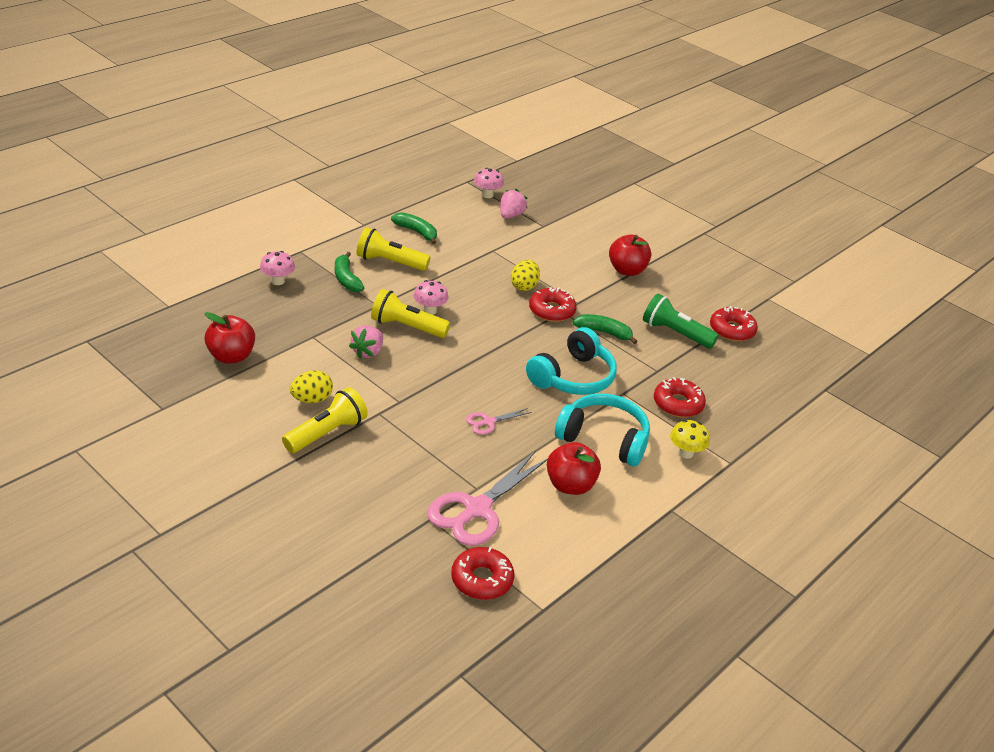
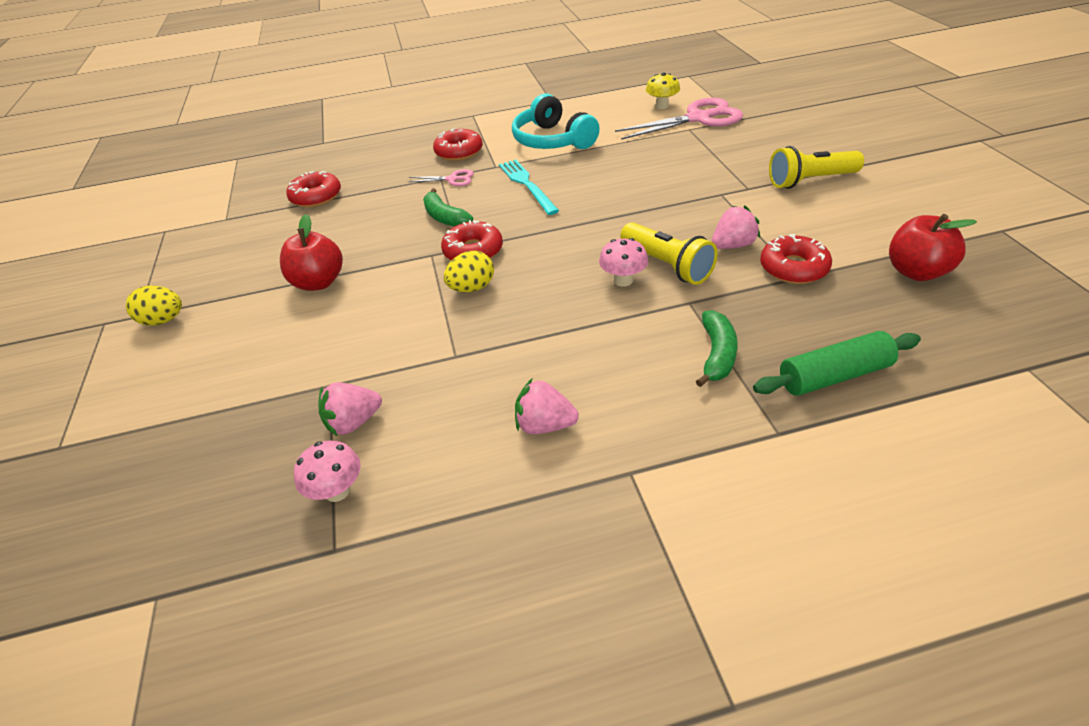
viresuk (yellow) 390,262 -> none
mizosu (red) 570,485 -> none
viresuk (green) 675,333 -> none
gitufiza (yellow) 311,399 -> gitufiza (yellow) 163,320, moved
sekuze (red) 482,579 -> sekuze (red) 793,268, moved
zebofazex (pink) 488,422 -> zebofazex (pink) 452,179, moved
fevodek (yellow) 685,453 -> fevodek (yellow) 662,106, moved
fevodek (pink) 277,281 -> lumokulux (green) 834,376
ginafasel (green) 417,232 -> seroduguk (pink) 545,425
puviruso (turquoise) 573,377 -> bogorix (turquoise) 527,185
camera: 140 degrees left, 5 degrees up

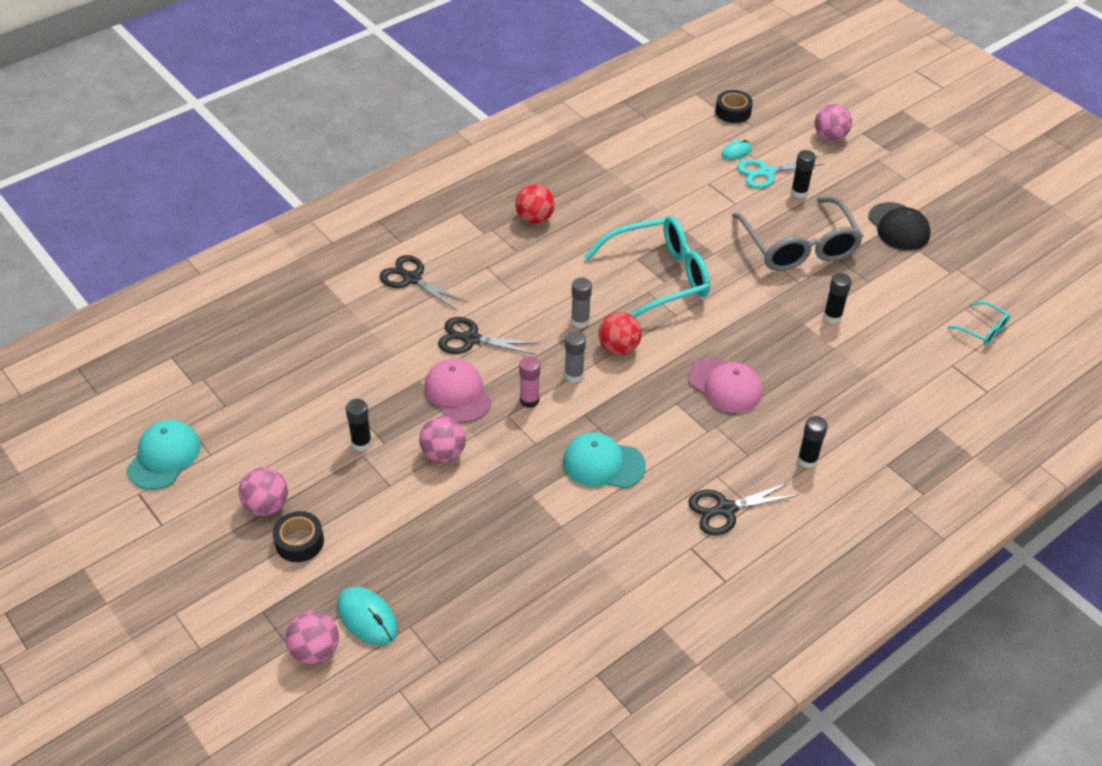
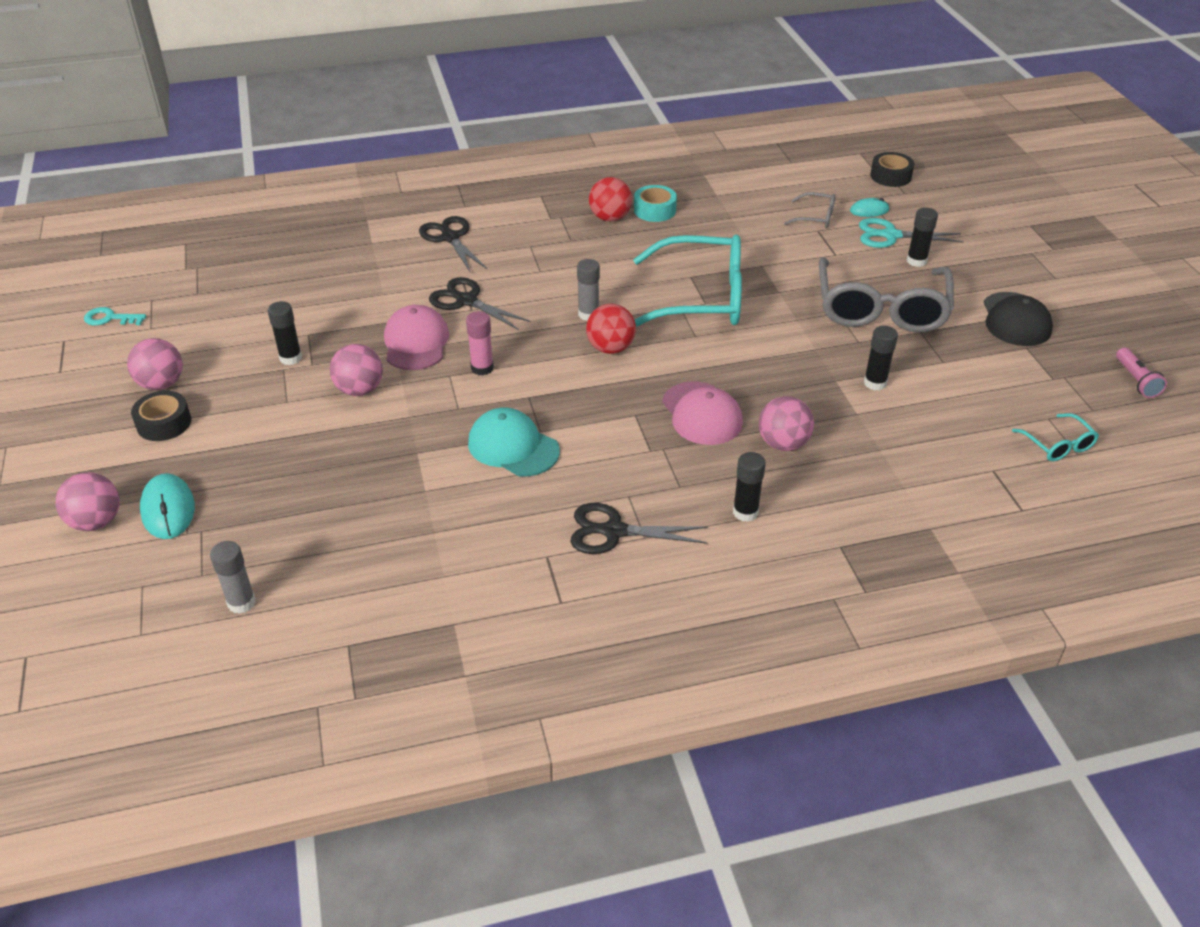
none -> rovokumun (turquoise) 654,210
none -> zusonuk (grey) 815,217
none -> viresuk (pink) 1136,381
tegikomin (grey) 574,375 -> tegikomin (grey) 241,602, moved
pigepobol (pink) 830,137 -> pigepobol (pink) 783,444, moved
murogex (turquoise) 164,457 -> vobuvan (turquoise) 110,318
camera: 25 degrees right, 5 degrees down

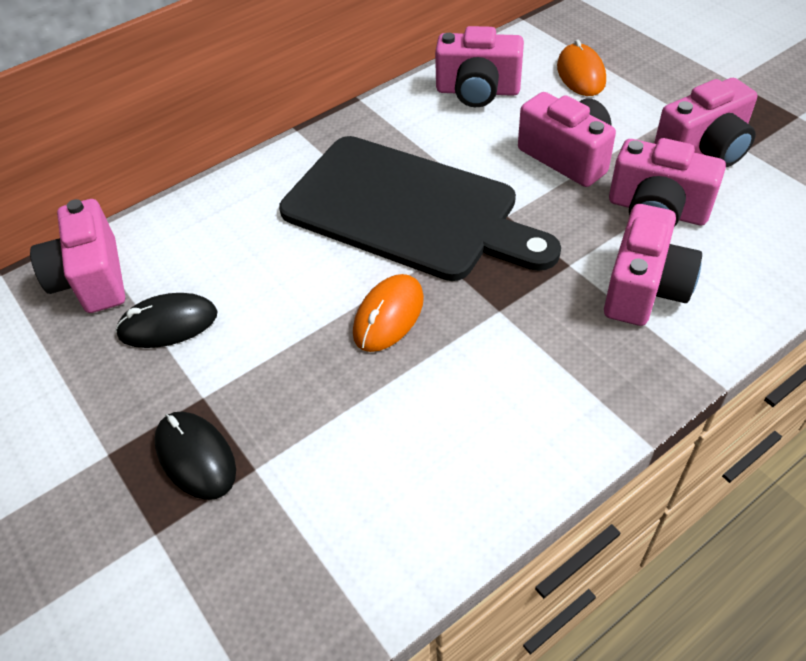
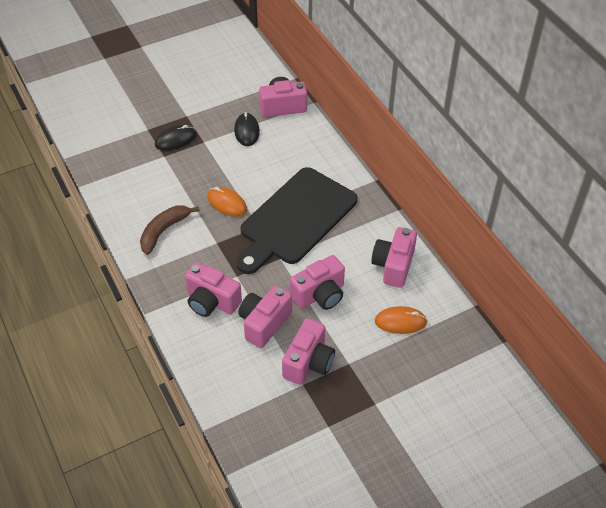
none -> ginafasel (brown) 164,231
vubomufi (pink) 703,150 -> vubomufi (pink) 308,362, 135 degrees counterclockwise
camera: 95 degrees right, 0 degrees up

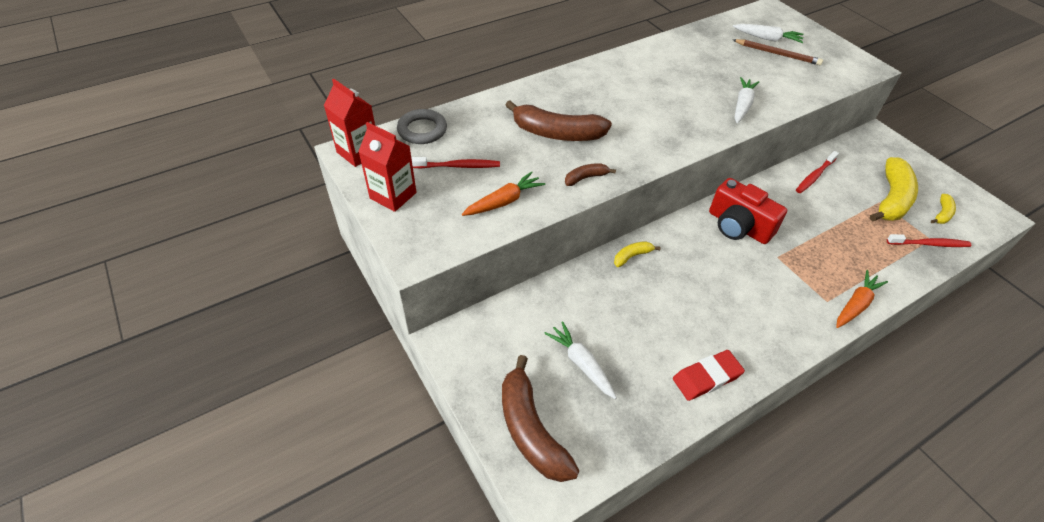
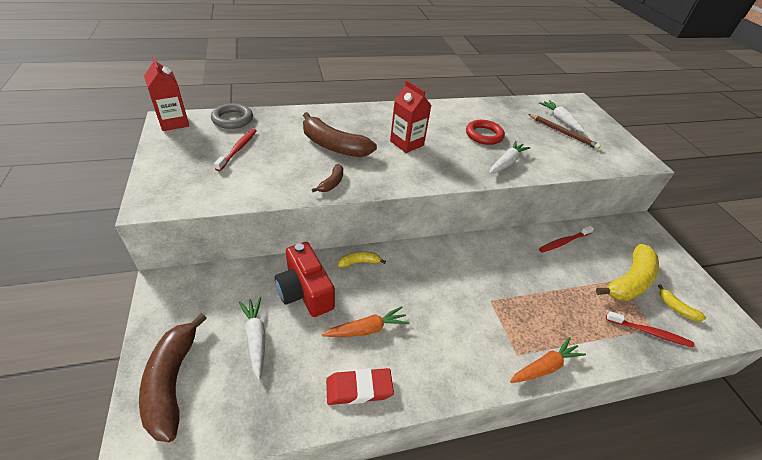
none -> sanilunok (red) 484,135
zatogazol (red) 393,195 -> zatogazol (red) 407,143, moved
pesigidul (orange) 504,201 -> pesigidul (orange) 366,329, moved
vubomufi (red) 738,226 -> vubomufi (red) 305,291, moved
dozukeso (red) 458,166 -> dozukeso (red) 238,149, 90 degrees counterclockwise
ginafasel (brown) 586,178 -> ginafasel (brown) 332,183, 120 degrees clockwise
pesigidul (white) 767,38 -> pesigidul (white) 560,120, 150 degrees counterclockwise
ginafasel (yellow) 942,214 -> ginafasel (yellow) 676,308, 90 degrees clockwise
camera: 15 degrees right, 5 degrees down

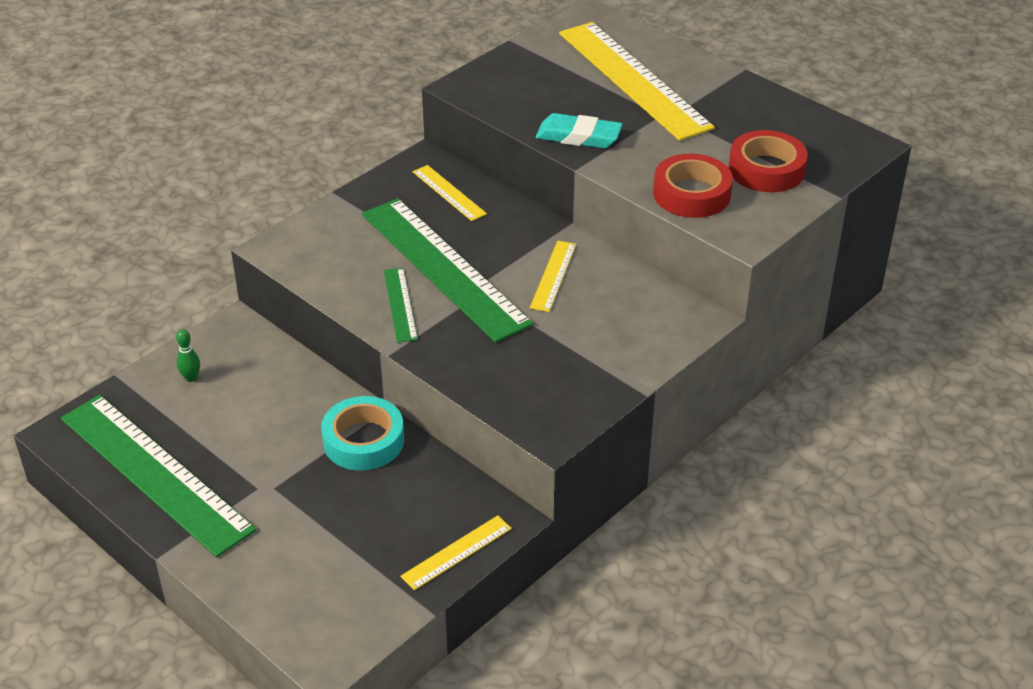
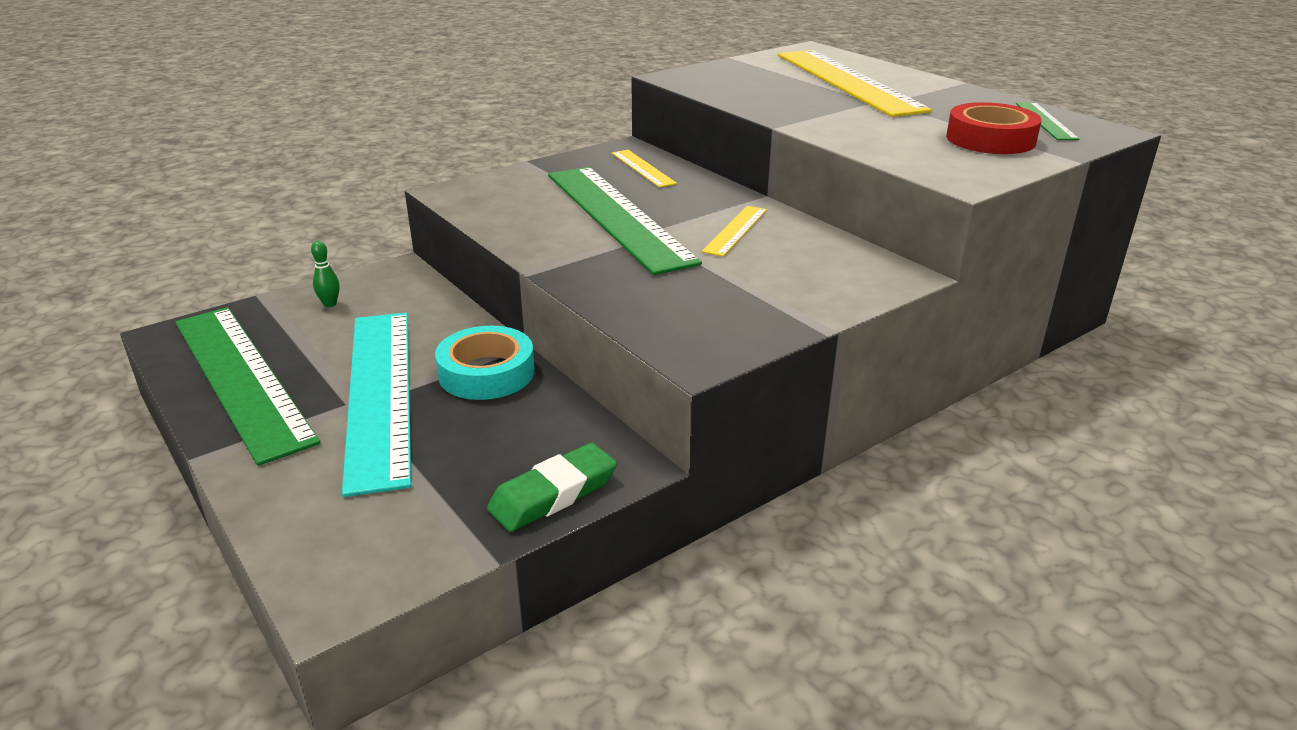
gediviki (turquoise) 578,137 -> none
rovokumun (red) 691,194 -> none
none -> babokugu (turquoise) 379,393
babokugu (green) 400,304 -> babokugu (green) 1045,121, moved
babokugu (yellow) 456,552 -> gediviki (green) 553,494
camera: 10 degrees right, 10 degrees down

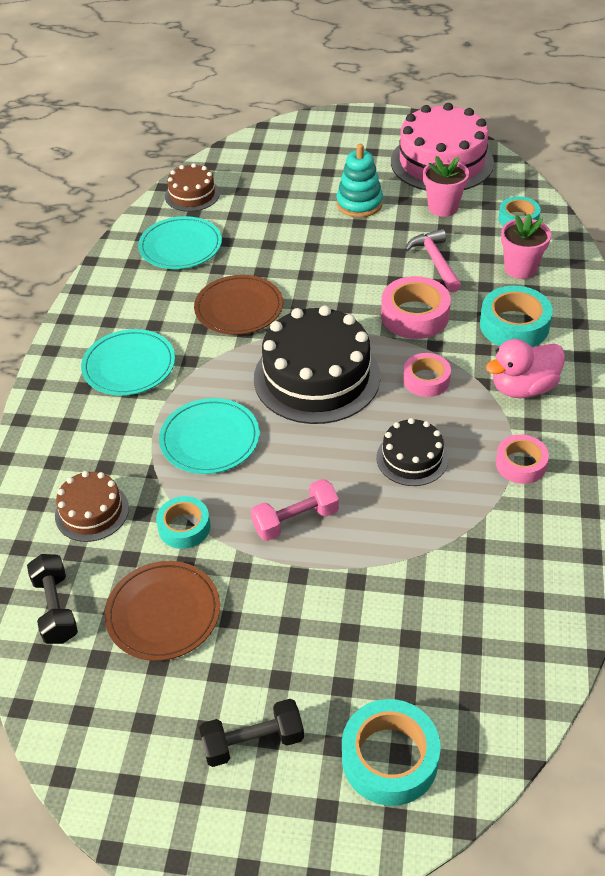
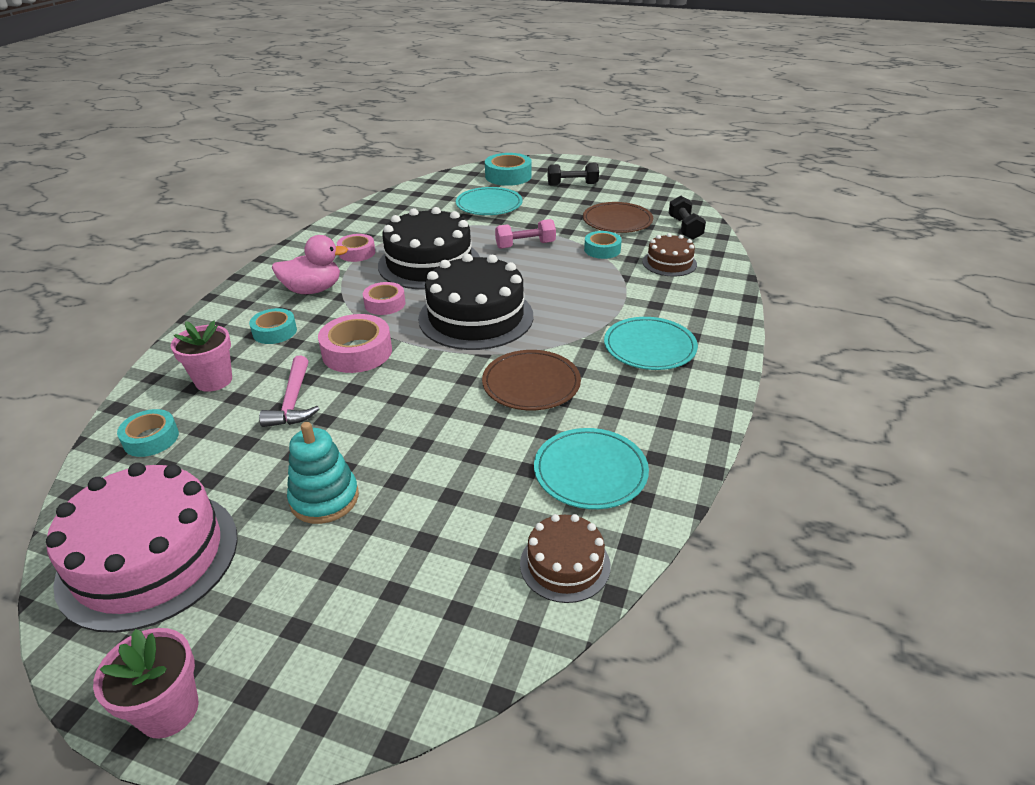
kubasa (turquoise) 210,439 -> kubasa (turquoise) 489,204, moved
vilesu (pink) 443,207 -> vilesu (pink) 169,710, moved
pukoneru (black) 412,458 -> pukoneru (black) 429,263, x1.91
rovokumun (turquoise) 514,325 -> rovokumun (turquoise) 274,331, x0.65
camera: 170 degrees left, 10 degrees down

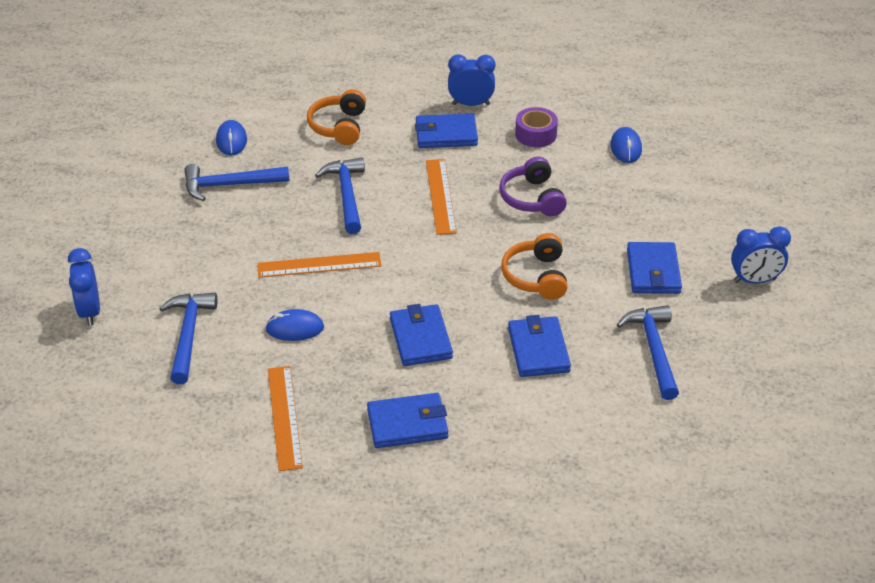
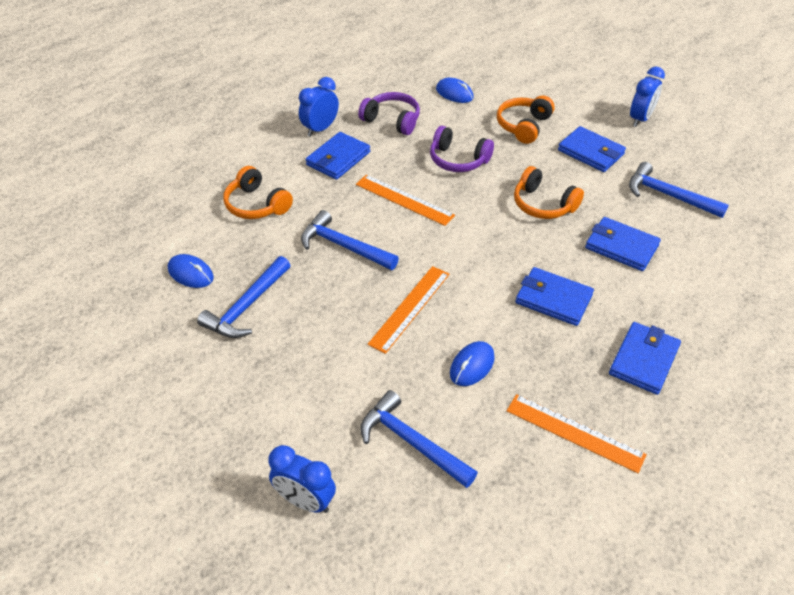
none -> puviruso (orange) 523,126
rovokumun (purple) 535,134 -> puviruso (purple) 392,120
camera: 50 degrees left, 5 degrees up

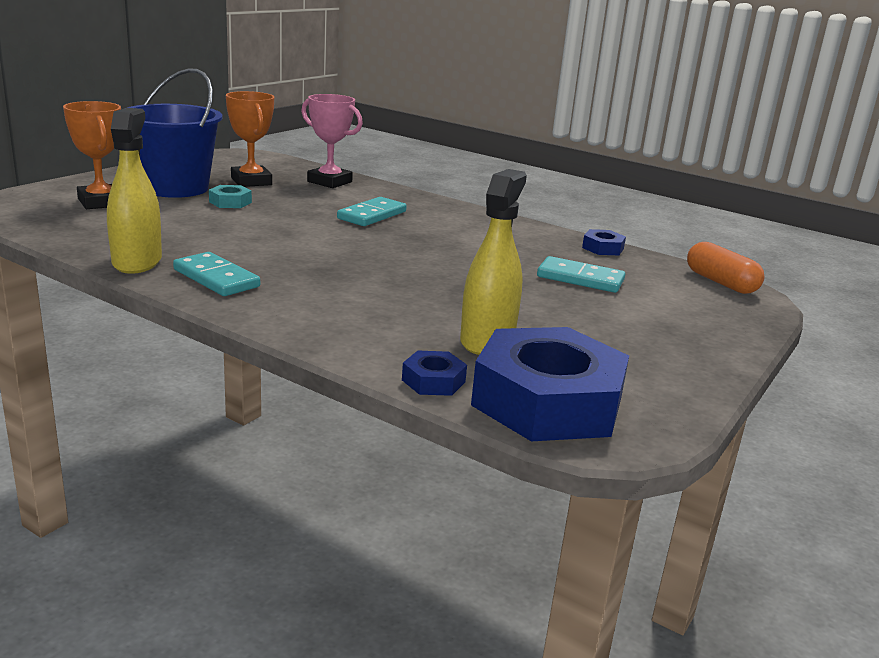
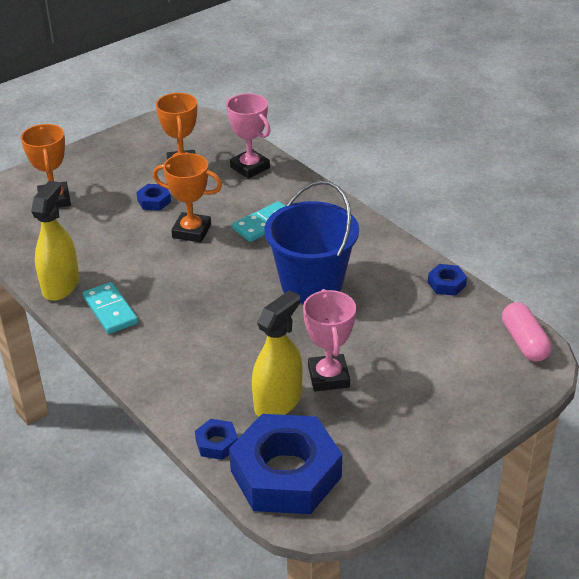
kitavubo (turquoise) 580,278 -> none
none -> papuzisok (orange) 191,231
none -> papuzisok (pink) 328,377
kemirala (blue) 175,188 -> kemirala (blue) 311,285, moved
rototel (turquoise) 230,202 -> rototel (blue) 154,201
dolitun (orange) 720,282 -> dolitun (pink) 524,342
camera: 20 degrees right, 15 degrees up

